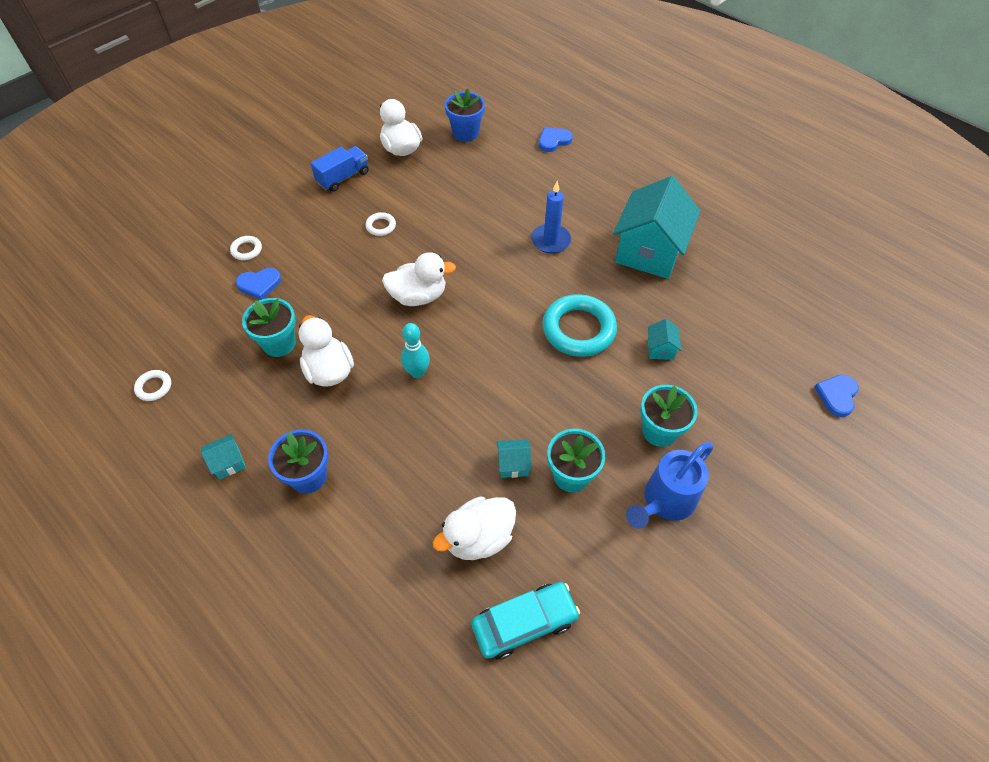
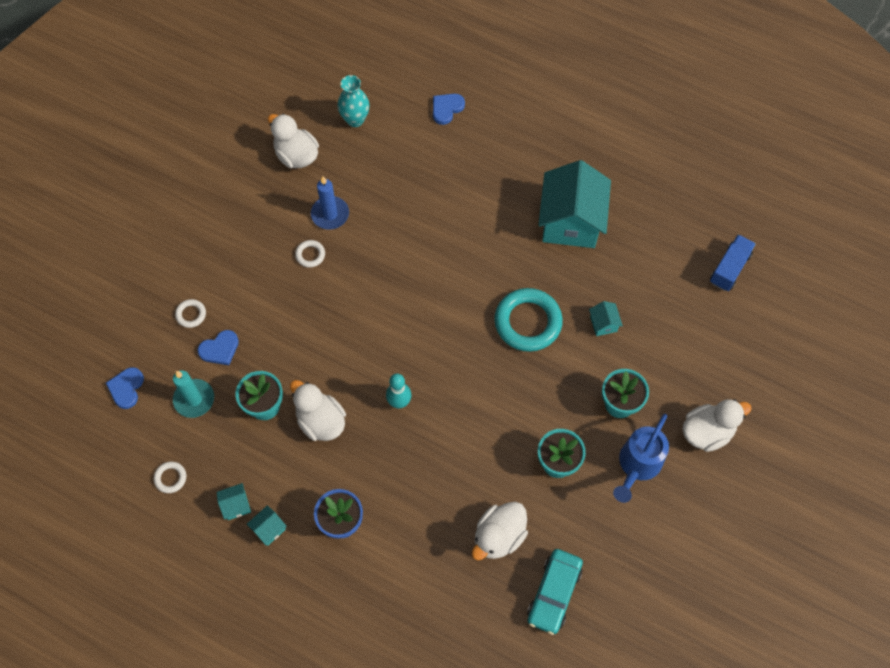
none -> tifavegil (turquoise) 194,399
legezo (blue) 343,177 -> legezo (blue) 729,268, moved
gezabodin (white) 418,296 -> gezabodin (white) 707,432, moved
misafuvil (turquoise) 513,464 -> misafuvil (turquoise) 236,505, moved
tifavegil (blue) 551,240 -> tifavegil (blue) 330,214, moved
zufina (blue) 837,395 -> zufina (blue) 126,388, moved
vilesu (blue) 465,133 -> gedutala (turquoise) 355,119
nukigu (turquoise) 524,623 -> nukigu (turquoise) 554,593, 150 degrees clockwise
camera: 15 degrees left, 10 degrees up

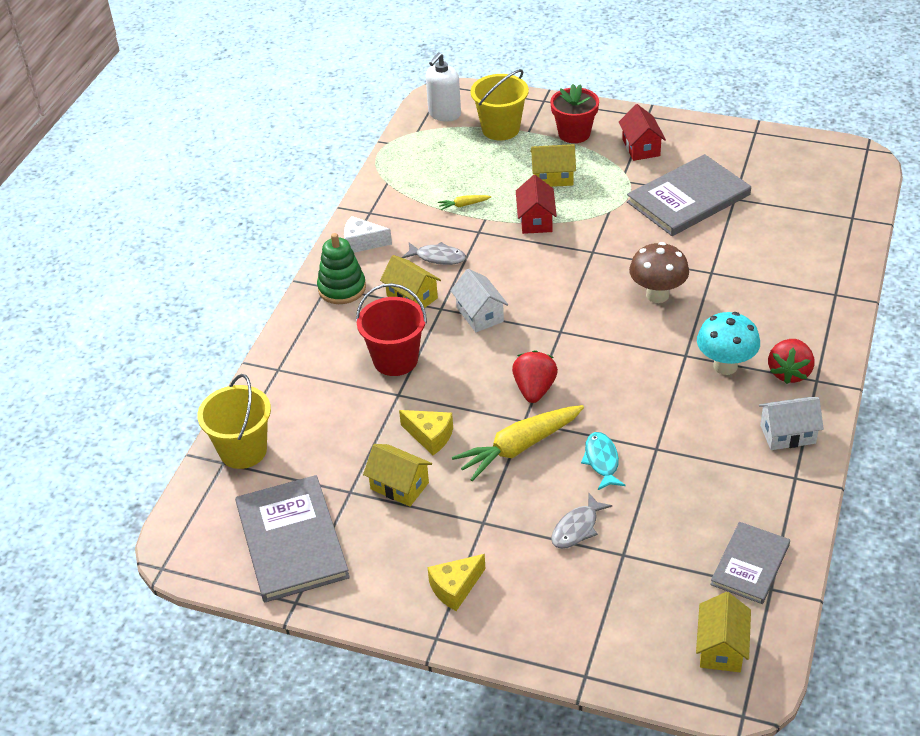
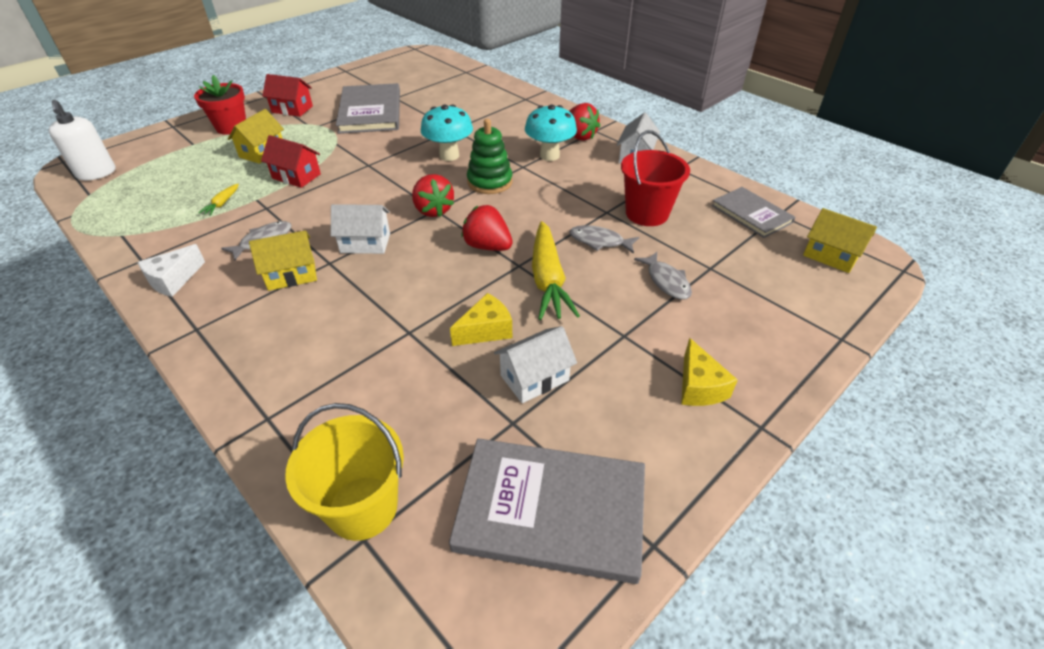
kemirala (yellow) 500,129 -> none
none -> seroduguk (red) 433,210
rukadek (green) 342,288 -> rukadek (green) 489,182, moved
kemirala (red) 395,360 -> kemirala (red) 647,213, moved
misafuvil (yellow) 399,486 -> misafuvil (white) 534,378
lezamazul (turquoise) 602,461 -> lezamazul (grey) 599,241
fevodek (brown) 657,295 -> fevodek (turquoise) 449,155
camera: 65 degrees left, 0 degrees up

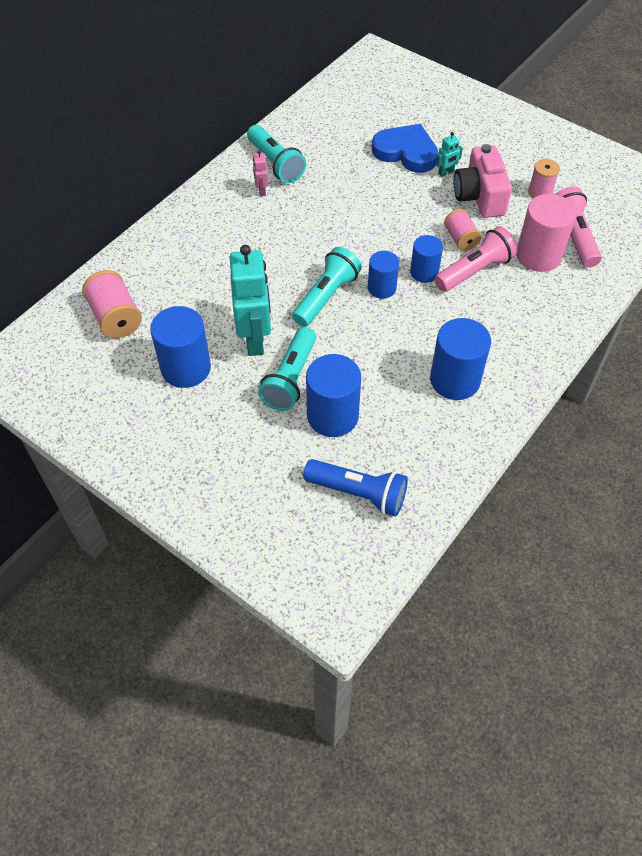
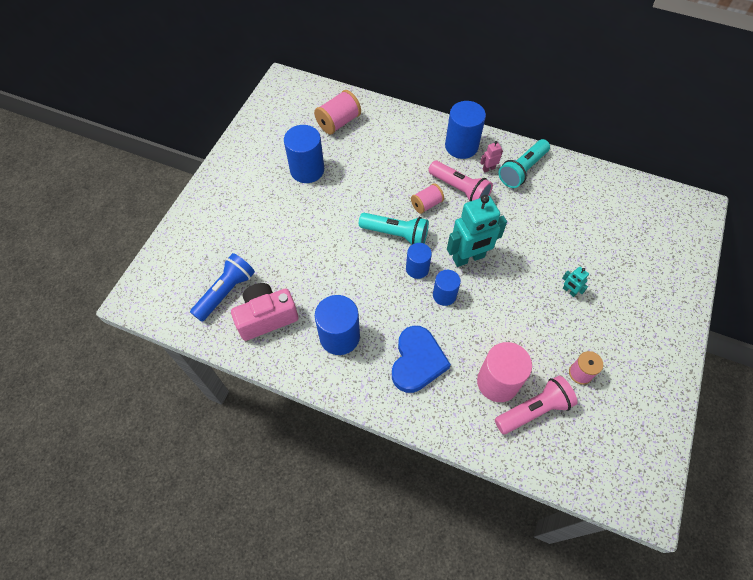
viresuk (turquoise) 290,379 -> none
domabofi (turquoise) 255,339 -> domabofi (turquoise) 468,258, moved
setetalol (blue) 332,416 -> setetalol (blue) 461,146, moved
zufina (blue) 406,152 -> zufina (blue) 417,361, moved
viresuk (pink) 474,271 -> viresuk (pink) 460,189, moved
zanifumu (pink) 460,239 -> zanifumu (pink) 426,204, moved
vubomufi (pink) 479,197 -> vubomufi (pink) 266,317, moved
viresuk (blue) 358,493 -> viresuk (blue) 226,292, 150 degrees counterclockwise
camera: 75 degrees right, 5 degrees up

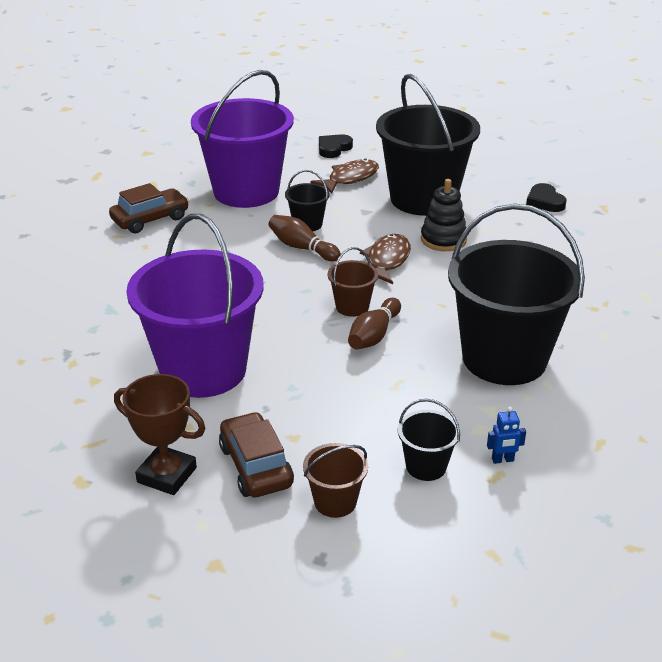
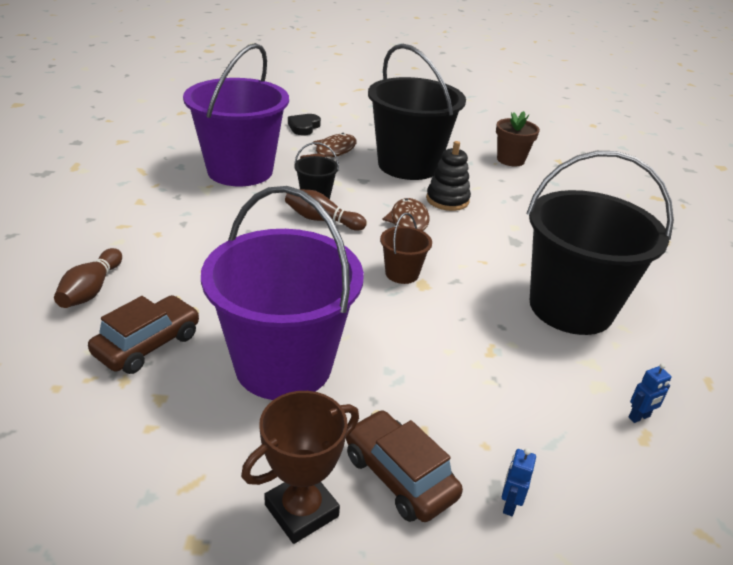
kemirala (black) 426,466 -> none
nukigu (brown) 150,219 -> nukigu (brown) 148,344, moved
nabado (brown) 374,335 -> nabado (brown) 91,290, moved
kemirala (brown) 335,502 -> domabofi (blue) 509,504
zufina (black) 545,201 -> vilesu (brown) 510,160
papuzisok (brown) 167,475 -> papuzisok (brown) 301,510, 45 degrees counterclockwise
camera: 20 degrees left, 0 degrees up

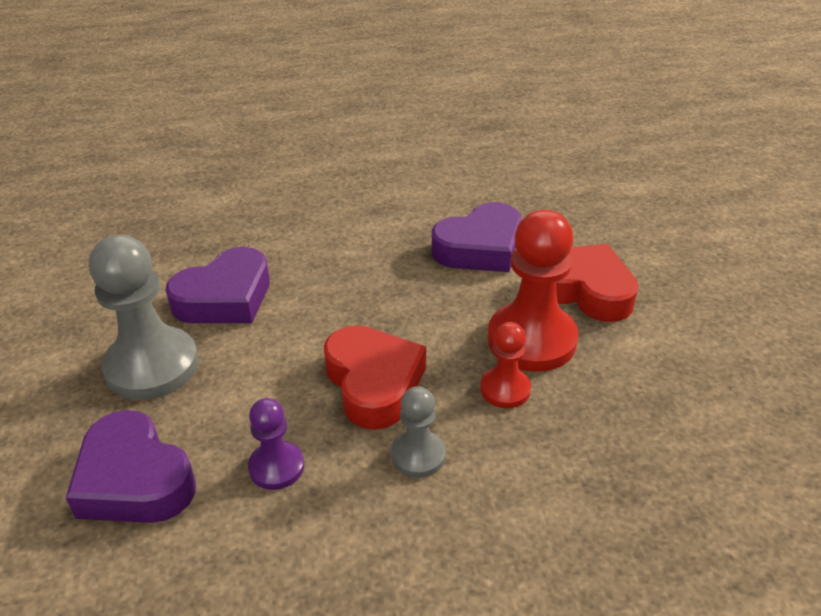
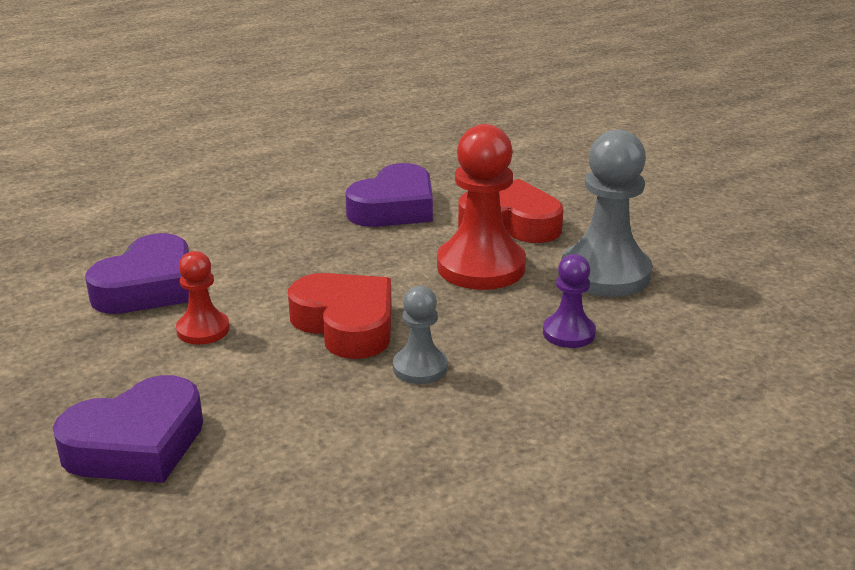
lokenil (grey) 152,366 -> lokenil (grey) 605,273, moved
lokenil (purple) 276,467 -> lokenil (purple) 568,333, moved
lokenil (red) 505,389 -> lokenil (red) 203,330, moved
zufina (purple) 134,480 -> zufina (purple) 136,444, 60 degrees counterclockwise
camera: 20 degrees left, 10 degrees down

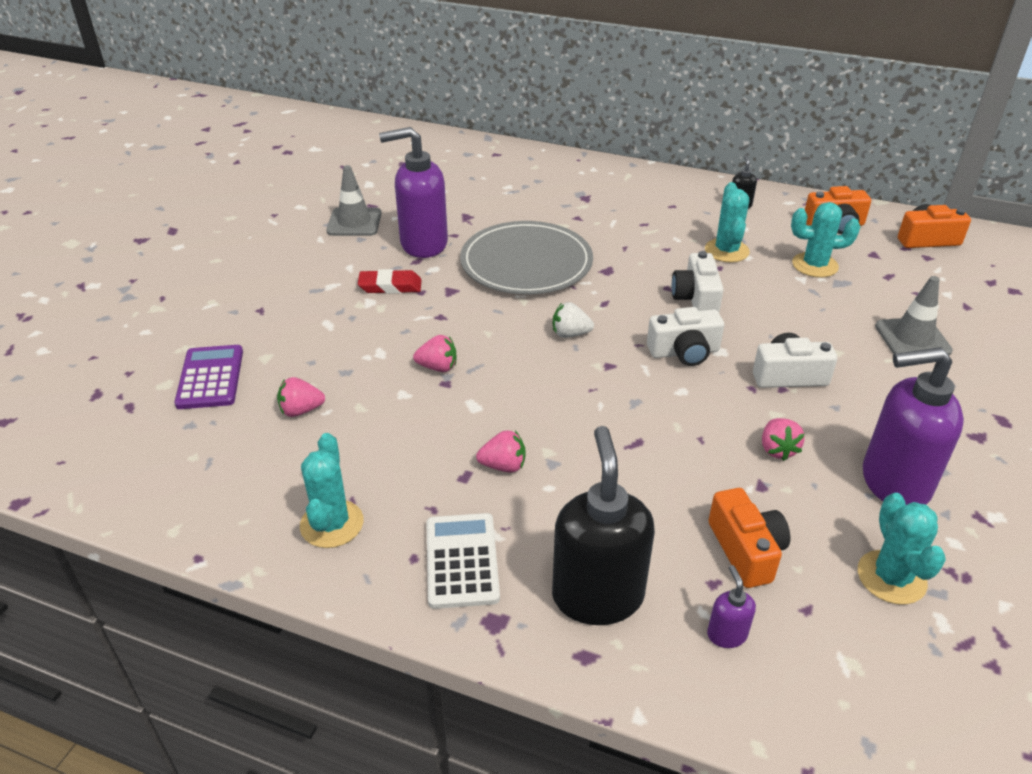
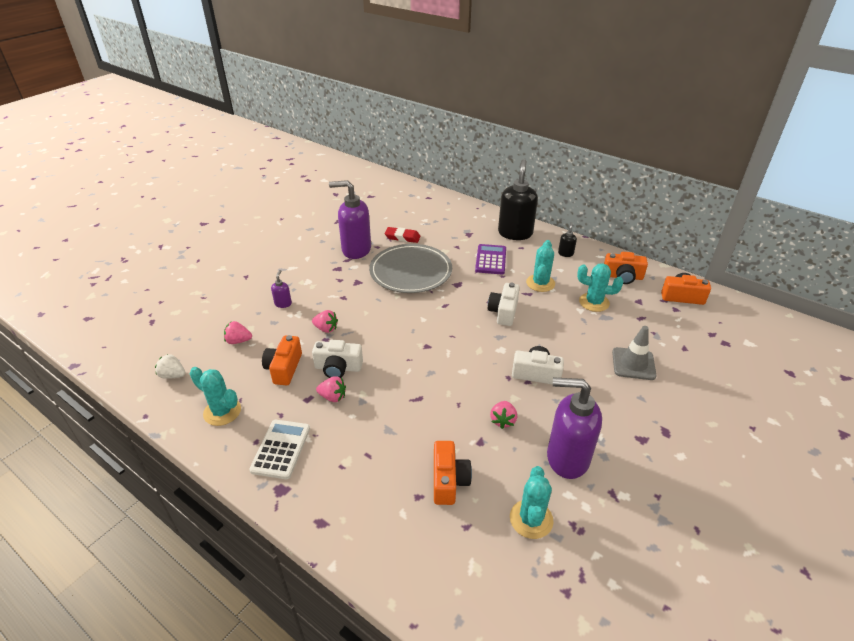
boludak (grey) 354,222 -> none
none -> vubomufi (orange) 284,368
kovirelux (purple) 210,378 -> kovirelux (purple) 491,260, moved
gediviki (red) 390,286 -> gediviki (red) 402,237, moved
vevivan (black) 597,595 -> vevivan (black) 515,233, moved
seroduguk (white) 570,334 -> seroduguk (white) 173,375, moved
vubomufi (white) 684,352 -> vubomufi (white) 338,368, moved
vevivan (purple) 726,634 -> vevivan (purple) 283,303, moved
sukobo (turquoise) 332,524 -> sukobo (turquoise) 222,412, 75 degrees counterclockwise
camera: 15 degrees right, 0 degrees up

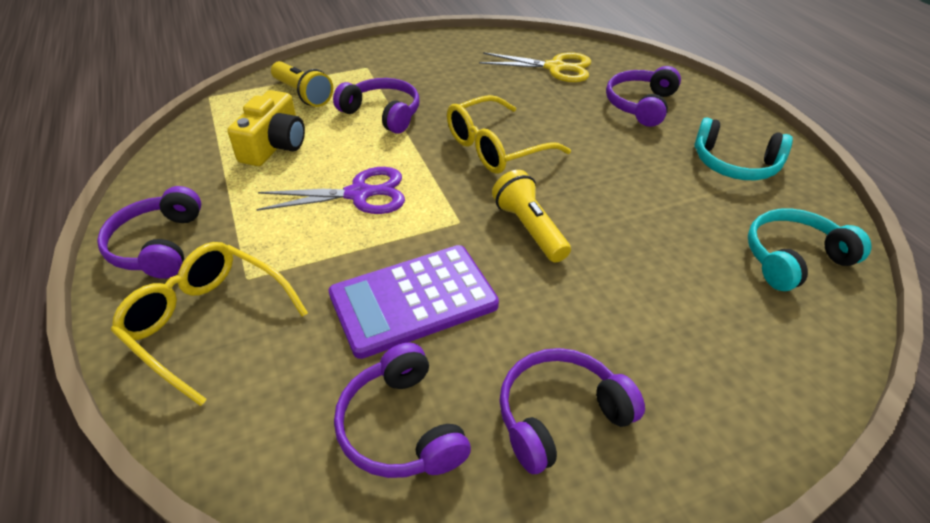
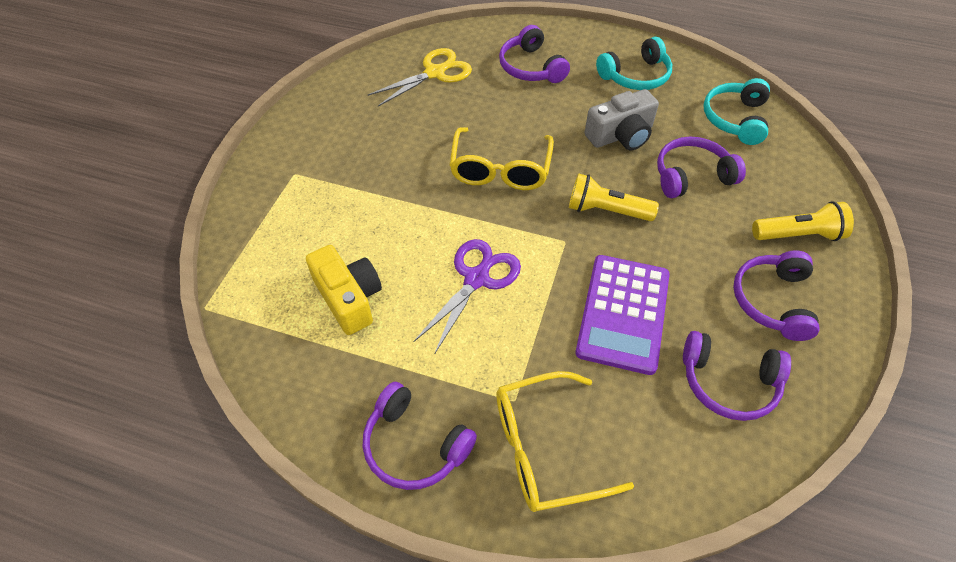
none -> vubomufi (grey) 621,135
viresuk (yellow) 303,94 -> viresuk (yellow) 798,235, moved
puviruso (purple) 382,114 -> puviruso (purple) 691,176, moved
camera: 50 degrees left, 10 degrees up

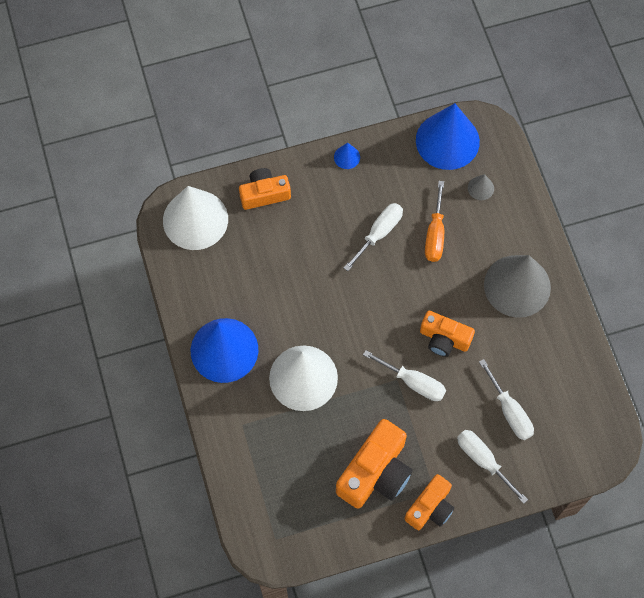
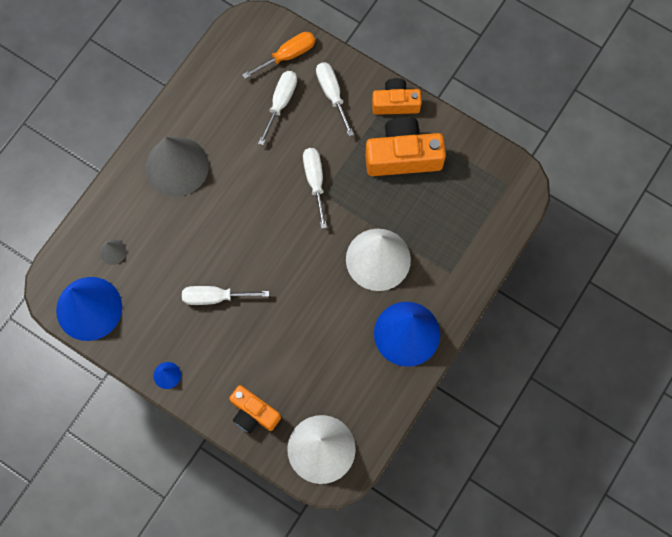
vubomufi (orange) 444,339 -> none
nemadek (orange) 435,234 -> nemadek (orange) 288,55, moved
nemadek (white) 483,460 -> nemadek (white) 332,94, 150 degrees clockwise
camera: 130 degrees left, 5 degrees up

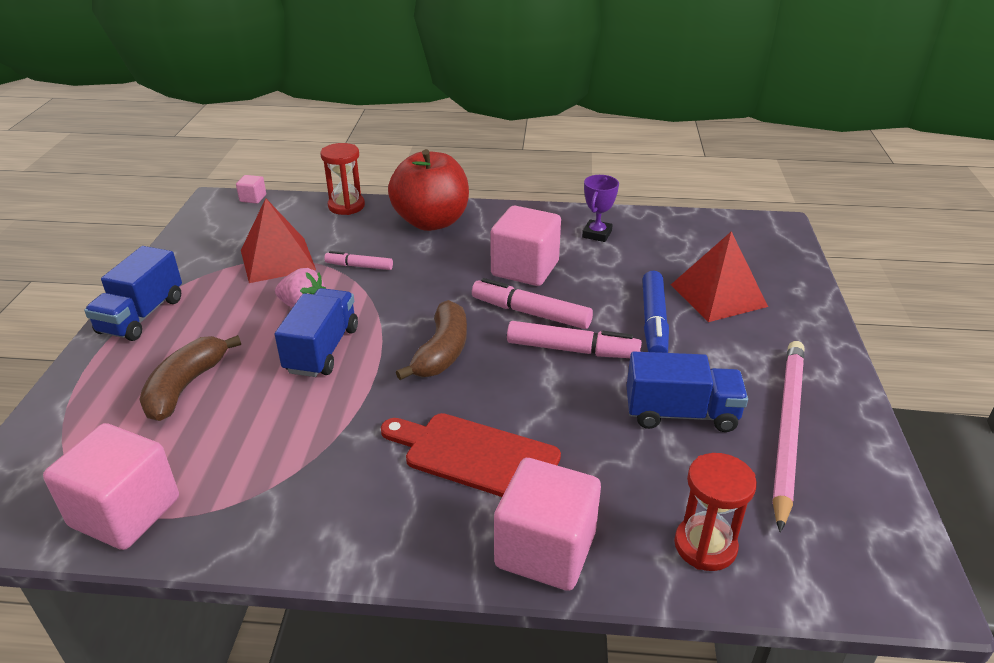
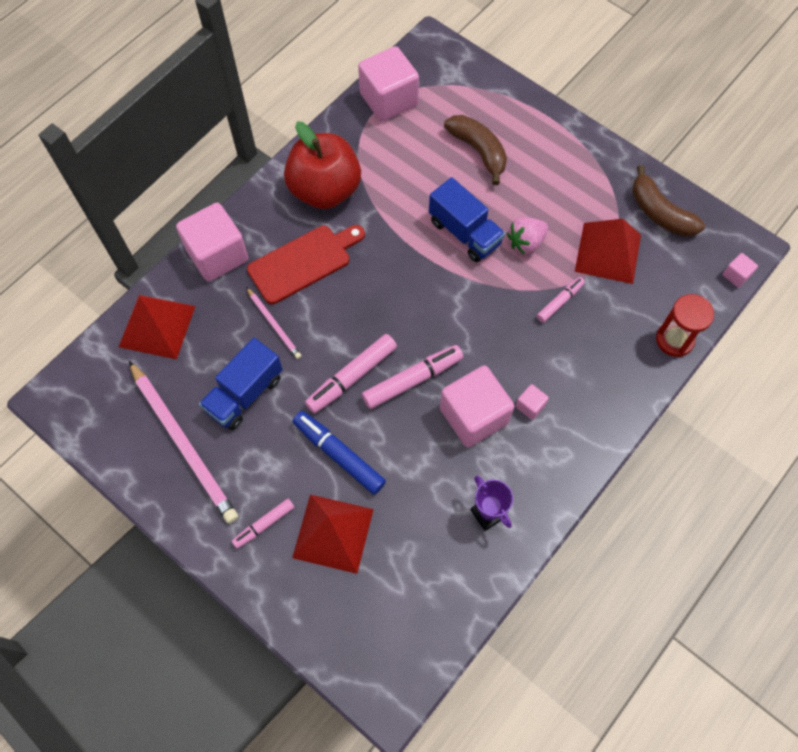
legezo (blue) 142,315 -> none
none -> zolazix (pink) 264,525
none -> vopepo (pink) 274,324
none -> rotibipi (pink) 530,406
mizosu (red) 431,222 -> mizosu (red) 325,190, moved
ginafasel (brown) 441,352 -> ginafasel (brown) 660,213, moved
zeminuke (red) 705,546 -> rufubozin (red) 157,326
camera: 125 degrees right, 30 degrees up

